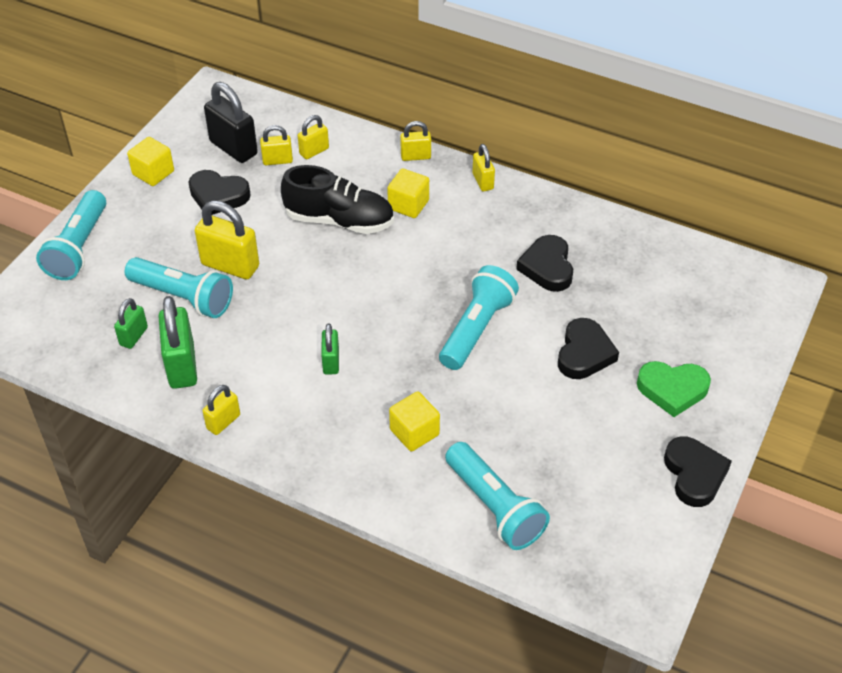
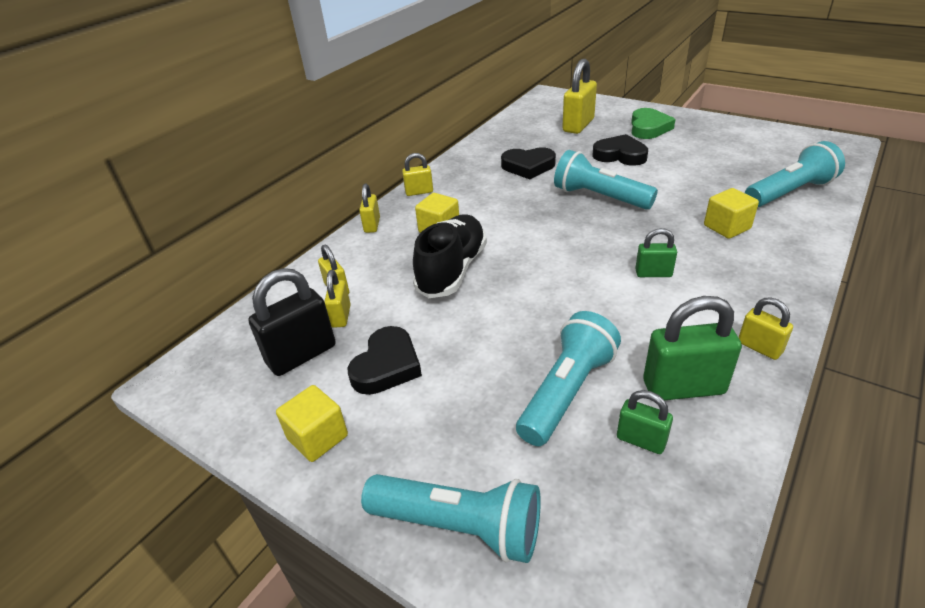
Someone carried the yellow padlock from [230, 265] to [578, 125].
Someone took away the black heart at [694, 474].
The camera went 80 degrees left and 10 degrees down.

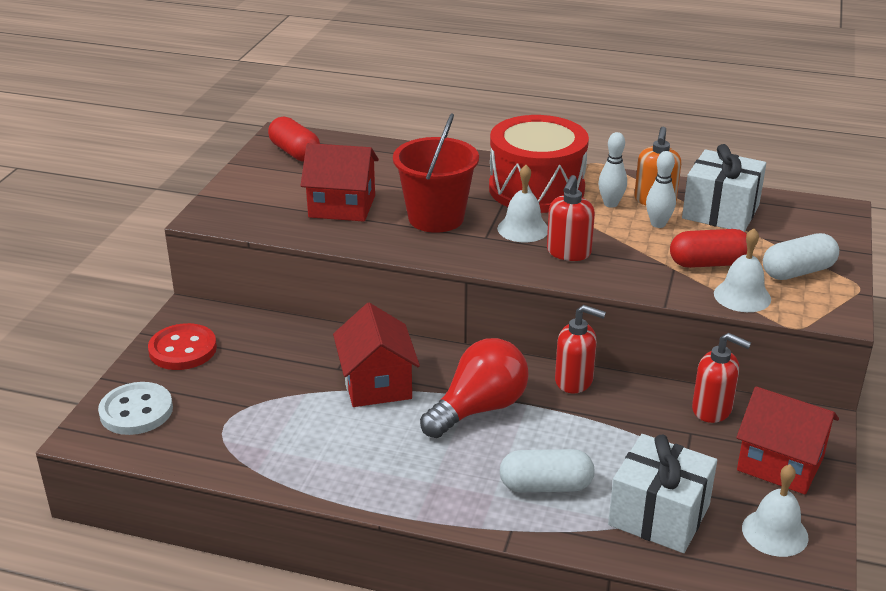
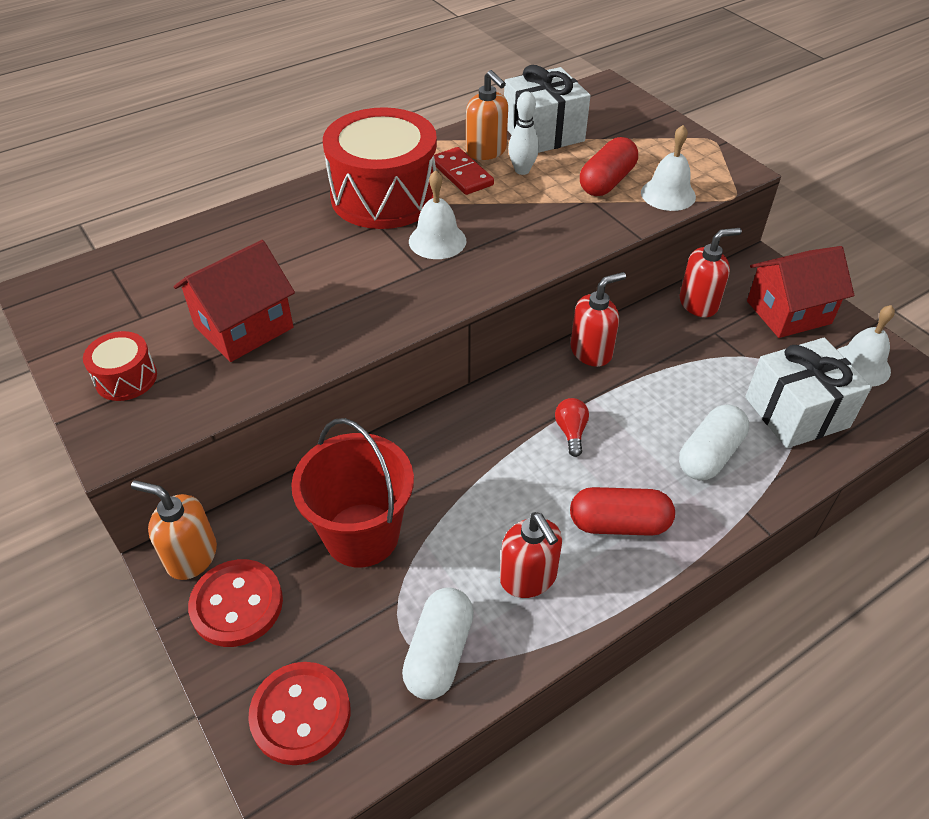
Someone repainted the white button at [136, 411], which became the red button at [301, 714].
Someone carried the red capsule from [295, 152] to [619, 524].
Someone took away the red house at [377, 383].
Someone carried the red bucket from [436, 218] to [362, 535].
Someone scaled the red light bulb at [479, 409] by 0.44.
Someone carried the red soap dispenser from [568, 253] to [528, 578].
Someone swapped the white bowling pin at [610, 204] for the red domino at [461, 174].
Someone carried the white capsule from [798, 272] to [439, 653].
Someone put down the red drum at [126, 378].
Someone put down the orange soap dispenser at [191, 556].
The camera went 50 degrees left and 15 degrees up.

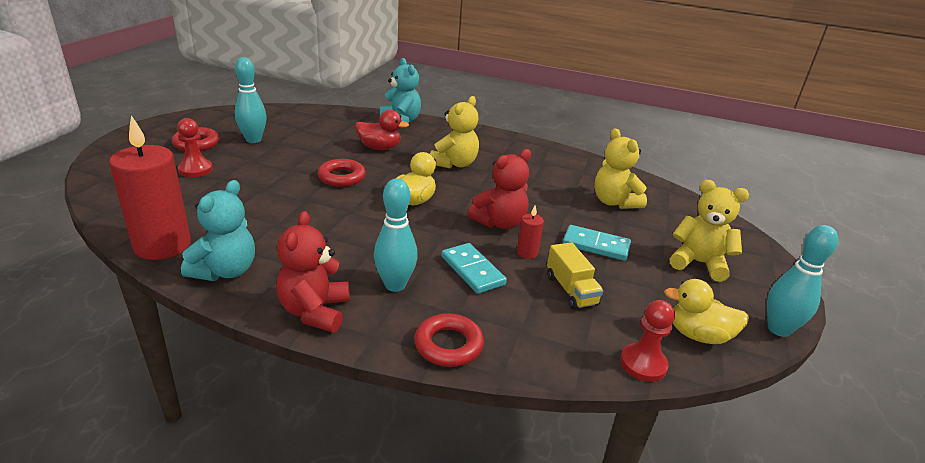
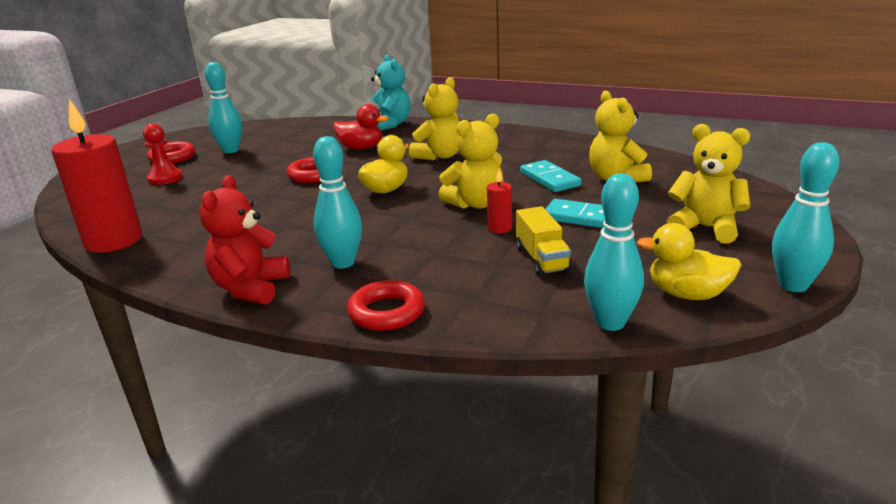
Someone took away the turquoise teddy bear at [225, 271].
Someone carried the turquoise domino from [472, 270] to [549, 179].
Someone repainted the red teddy bear at [499, 223], which became the yellow teddy bear at [475, 204].
Someone swapped the red pawn at [643, 364] for the turquoise bowling pin at [610, 323].
The camera went 10 degrees right and 5 degrees down.

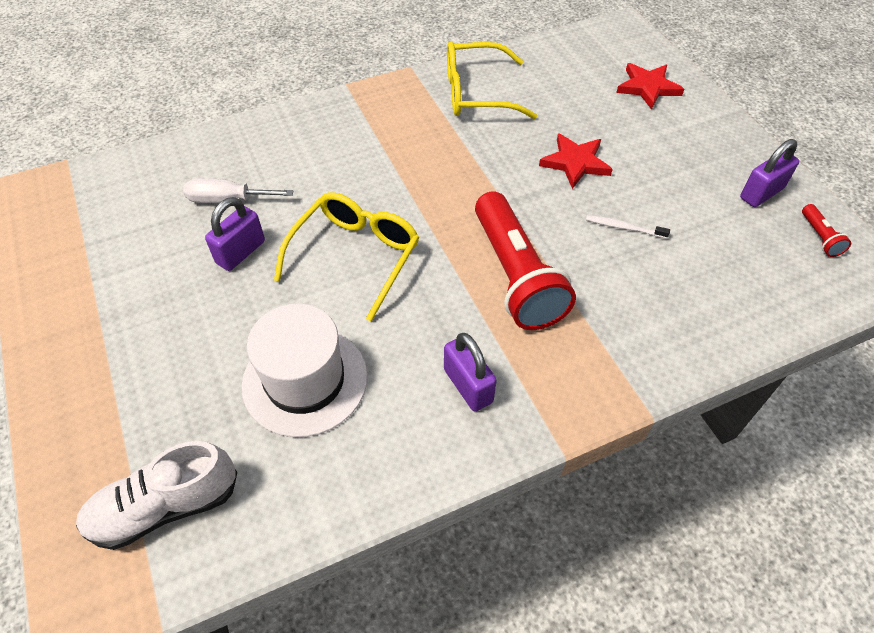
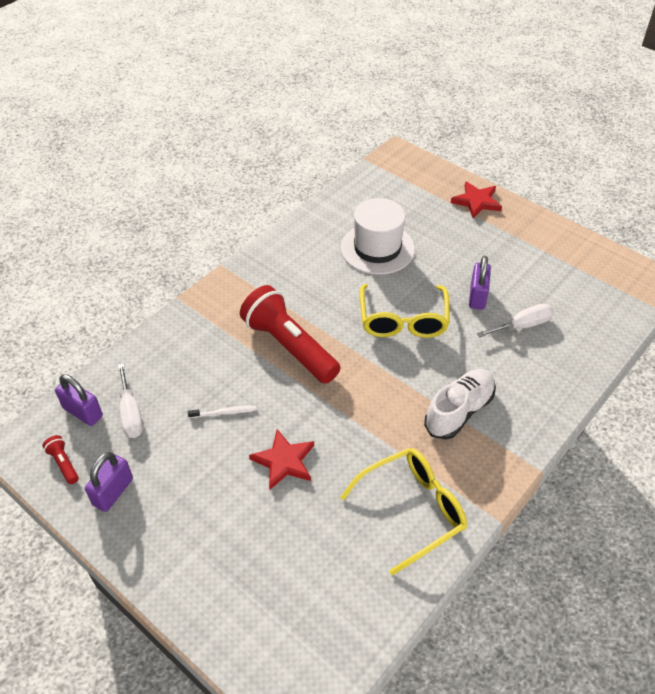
Someone carried the white shoe from [165, 507] to [459, 411].
Someone carried the purple padlock from [468, 385] to [83, 412].
Someone carried the red star from [648, 87] to [476, 202].
Someone put down the white screwdriver at [131, 413].
The camera went 155 degrees right and 5 degrees down.

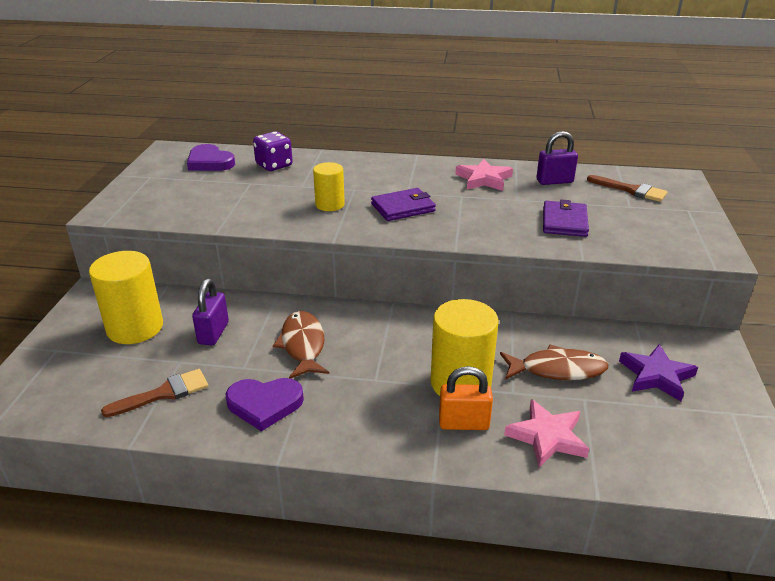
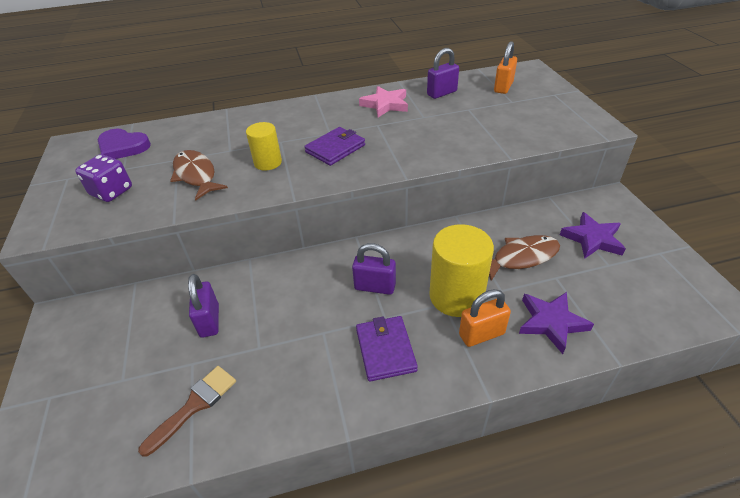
Someone took away the yellow cylinder at [135, 328].
Someone took away the purple heart at [264, 404].
Someone carried the purple dice from [274, 165] to [111, 192].
Someone carried the brown fish from [303, 345] to [196, 175].
Someone repainted the pink star at [547, 437], which became the purple star at [551, 322].
Someone carried the purple wallet from [564, 222] to [385, 350].
Someone swapped the brown brush at [631, 190] for the orange padlock at [503, 87].
Someone put down the purple padlock at [375, 287].
The camera went 20 degrees left and 10 degrees up.

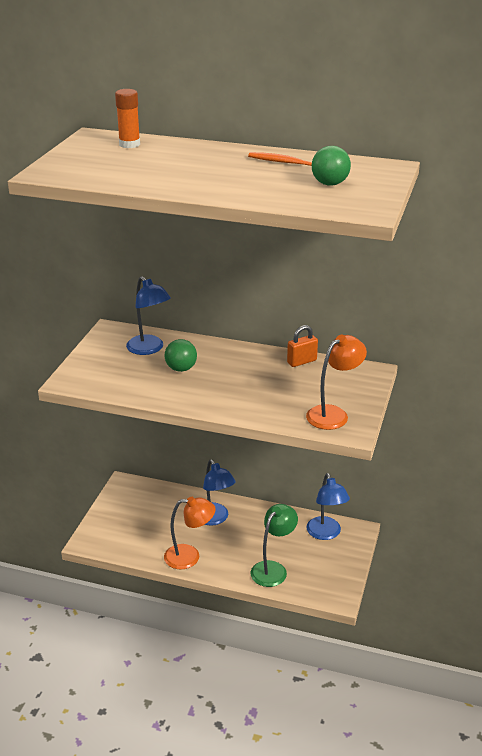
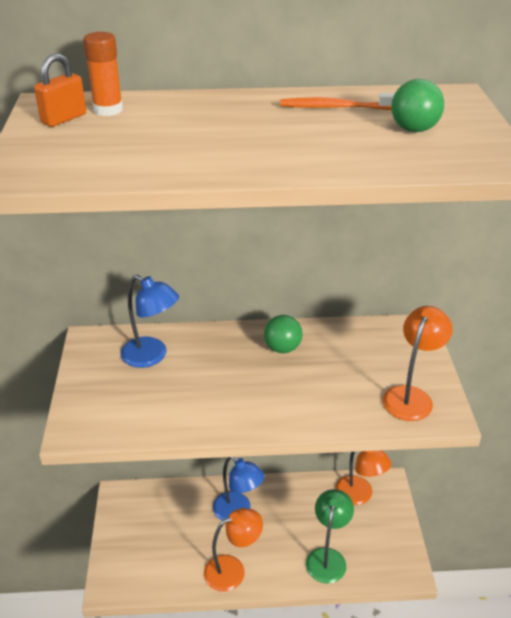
Someone carried the green ball from [181, 369] to [282, 348].
Someone carried the orange padlock from [302, 361] to [64, 119].
Someone repainted the blue lamp at [326, 534], which became the orange lamp at [359, 496].
The camera went 20 degrees left and 5 degrees up.

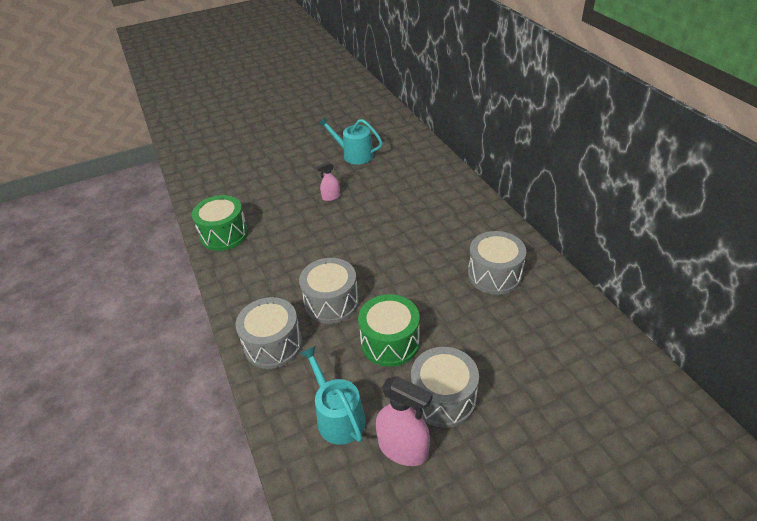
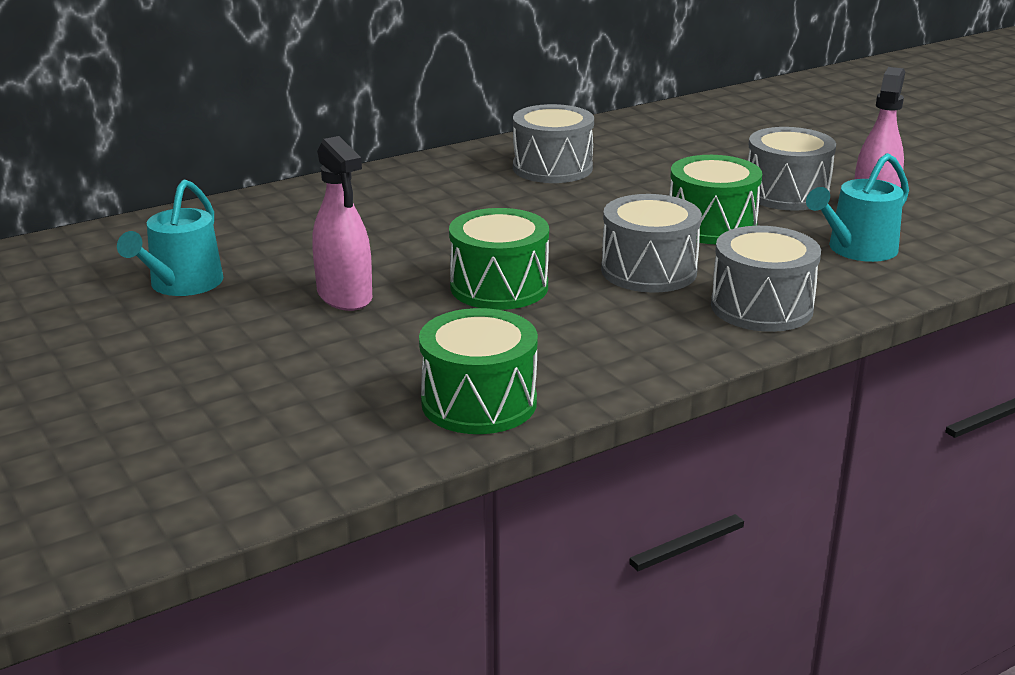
Someone scaled the pink spray bottle at [331, 197] by 1.83.
Someone put down the green drum at [499, 287].
The camera went 100 degrees left and 15 degrees down.

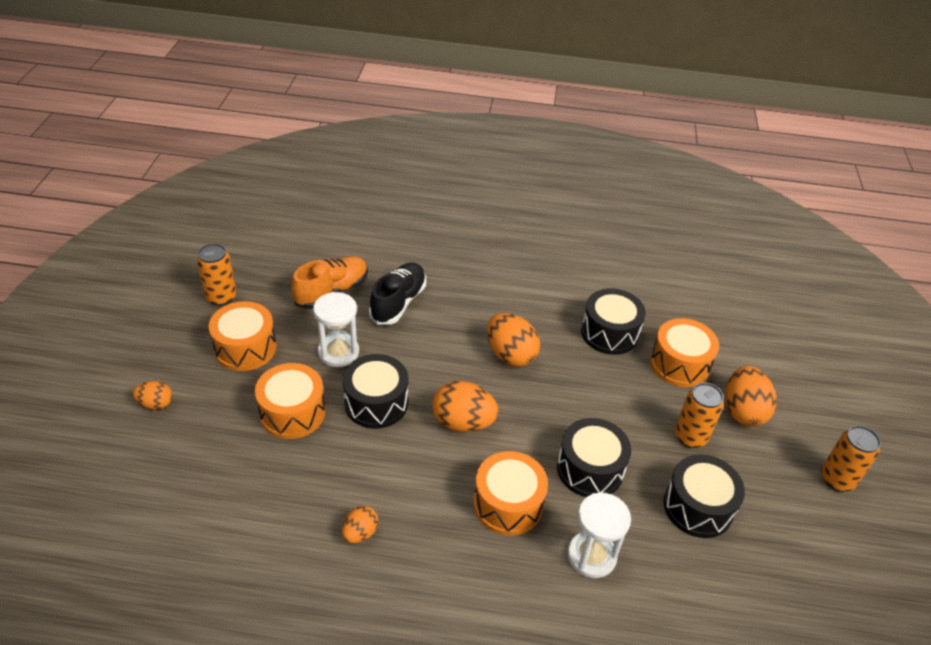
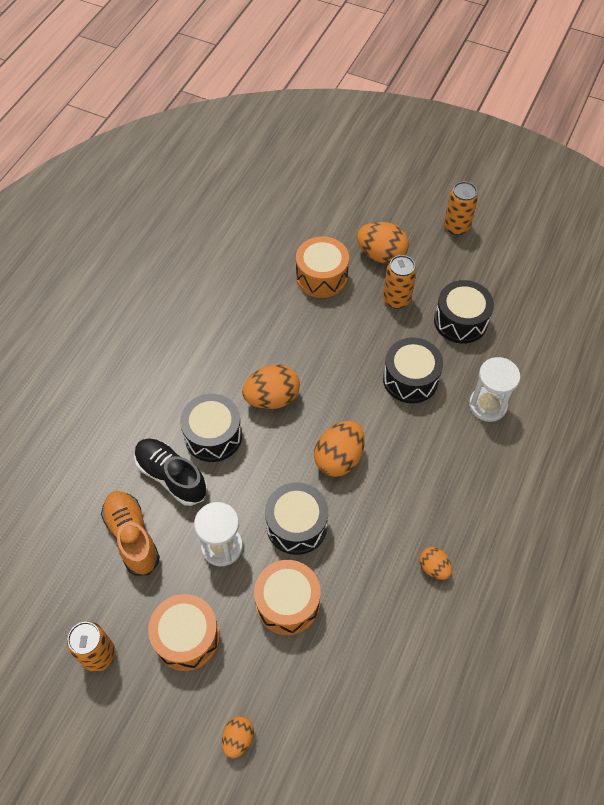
Someone took away the orange drum at [508, 504].
Someone carried the black drum from [609, 333] to [213, 435].
The camera went 70 degrees left and 15 degrees up.

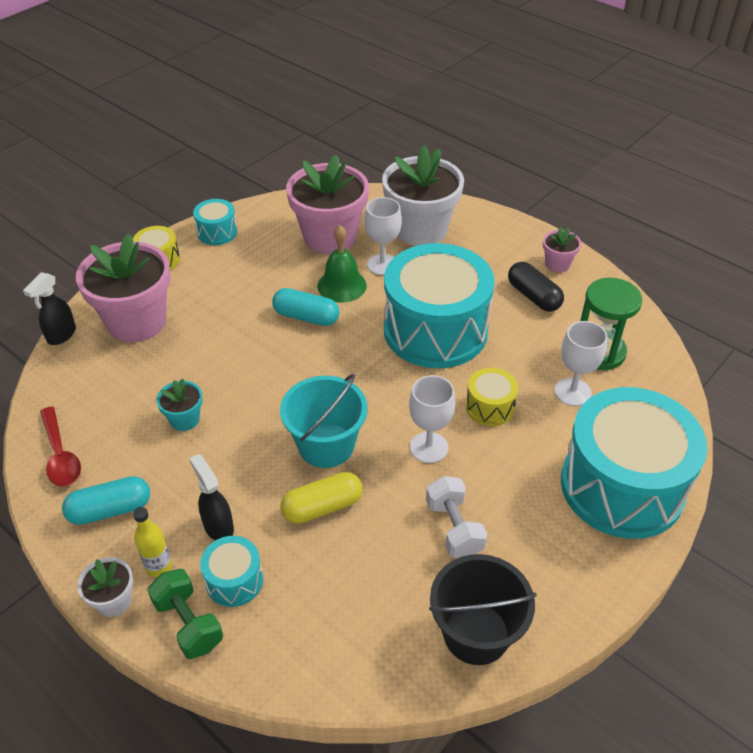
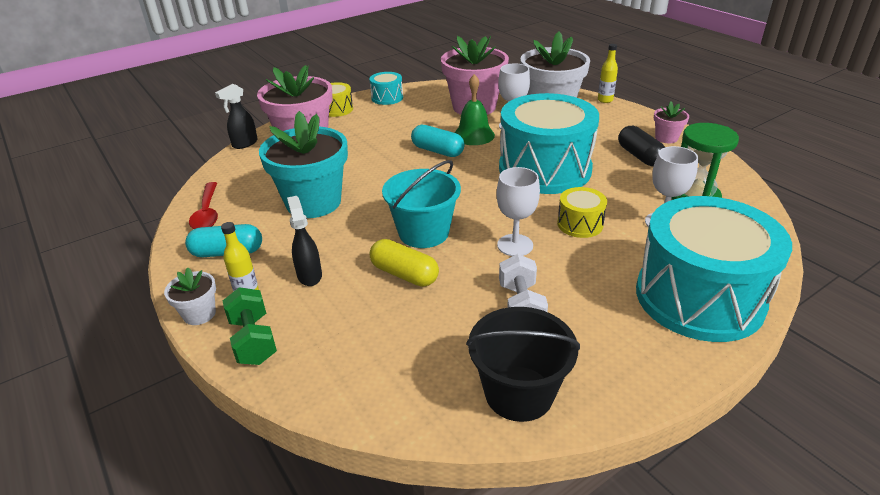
Someone scaled the turquoise flower pot at [184, 419] by 2.19.
Someone took away the turquoise drum at [234, 580].
Someone rotated the yellow capsule at [322, 507] by 45 degrees clockwise.
Someone put down the yellow bottle at [605, 100].
The camera went 15 degrees right and 10 degrees down.

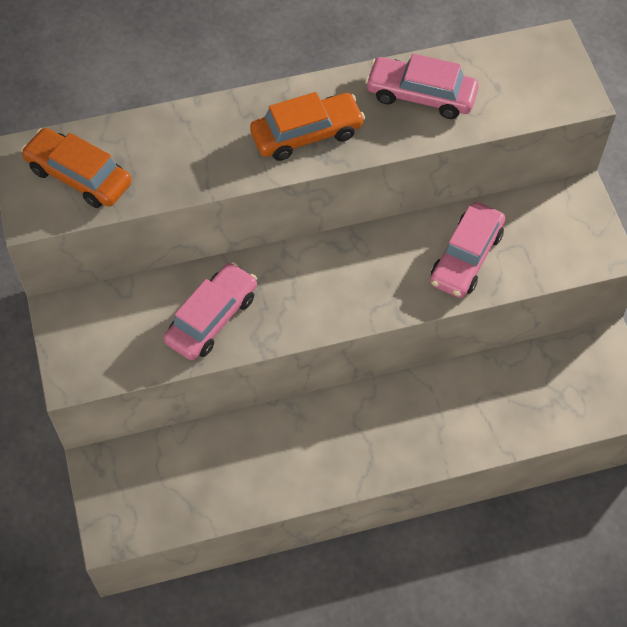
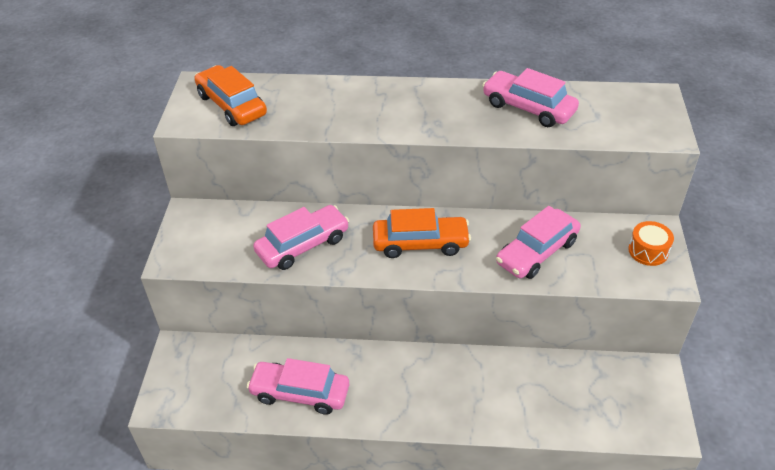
Someone carried the orange car from [307, 134] to [420, 243].
Someone put down the pink car at [300, 393].
Someone put down the orange drum at [648, 251].
The camera went 20 degrees right and 15 degrees down.

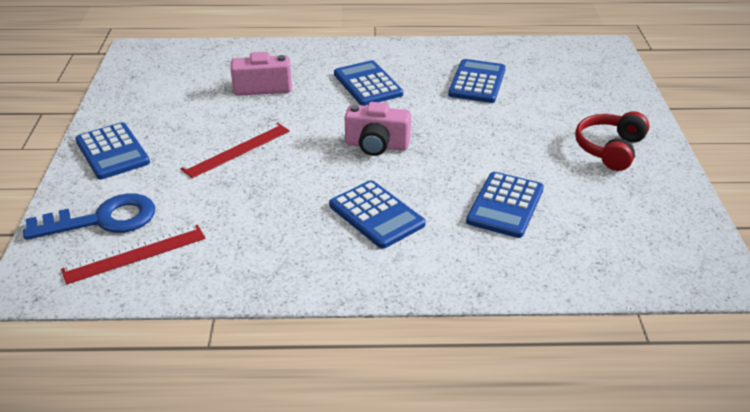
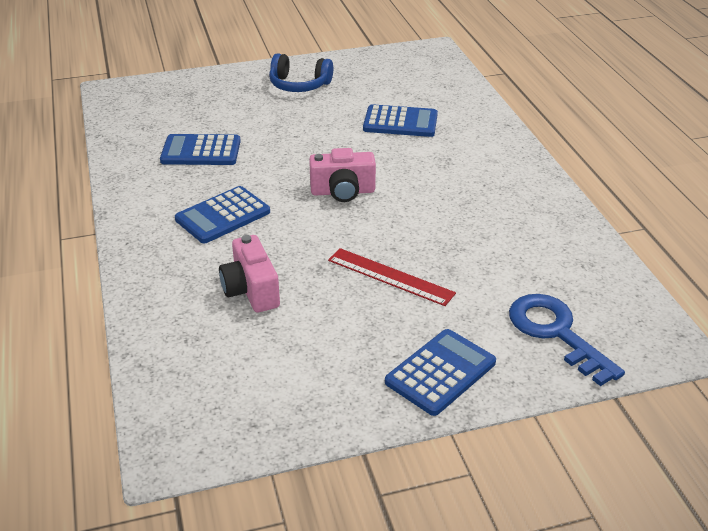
Someone took away the red ruler at [134, 254].
Someone took away the blue calculator at [376, 215].
Someone rotated the pink camera at [376, 145] by 90 degrees clockwise.
Someone repainted the red headphones at [609, 149], which became the blue headphones at [299, 85].
The camera went 105 degrees left and 0 degrees up.

